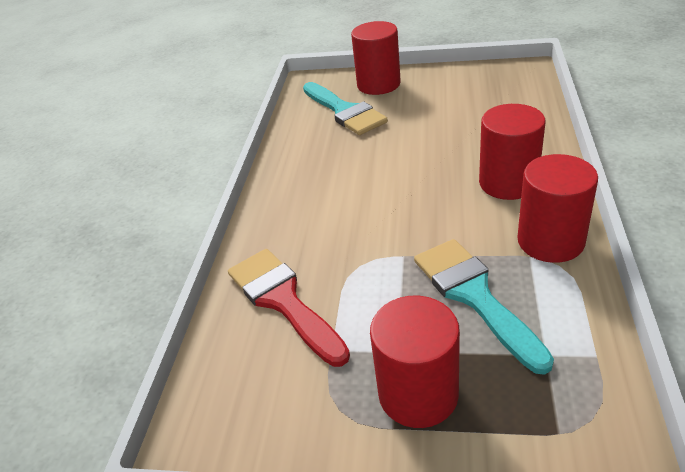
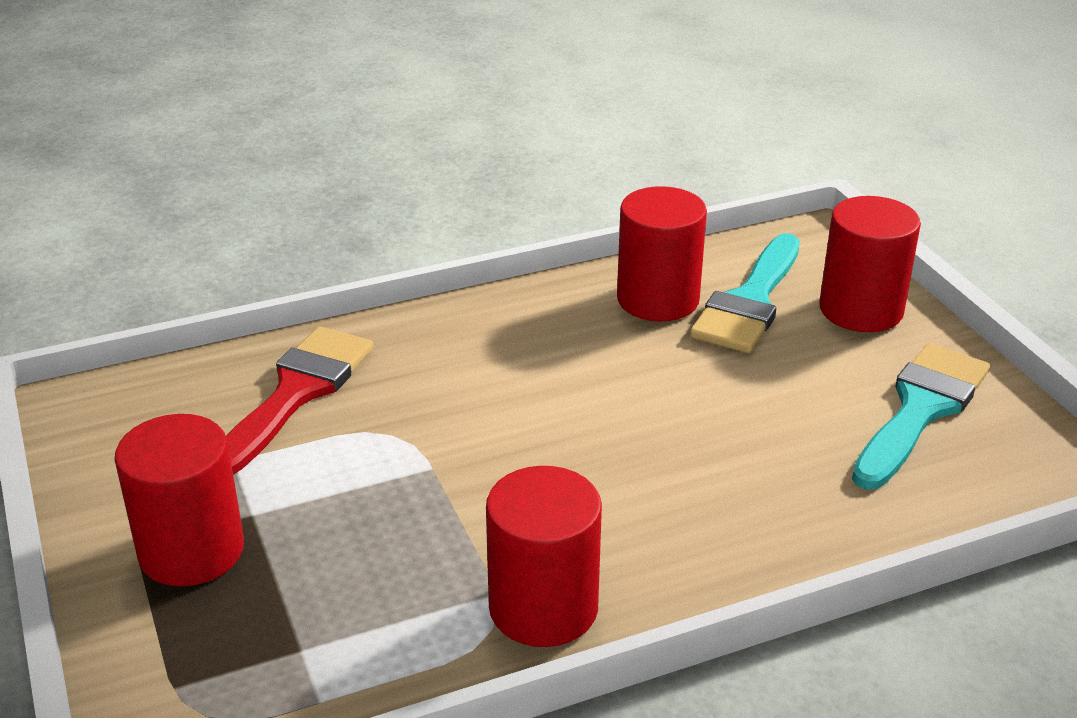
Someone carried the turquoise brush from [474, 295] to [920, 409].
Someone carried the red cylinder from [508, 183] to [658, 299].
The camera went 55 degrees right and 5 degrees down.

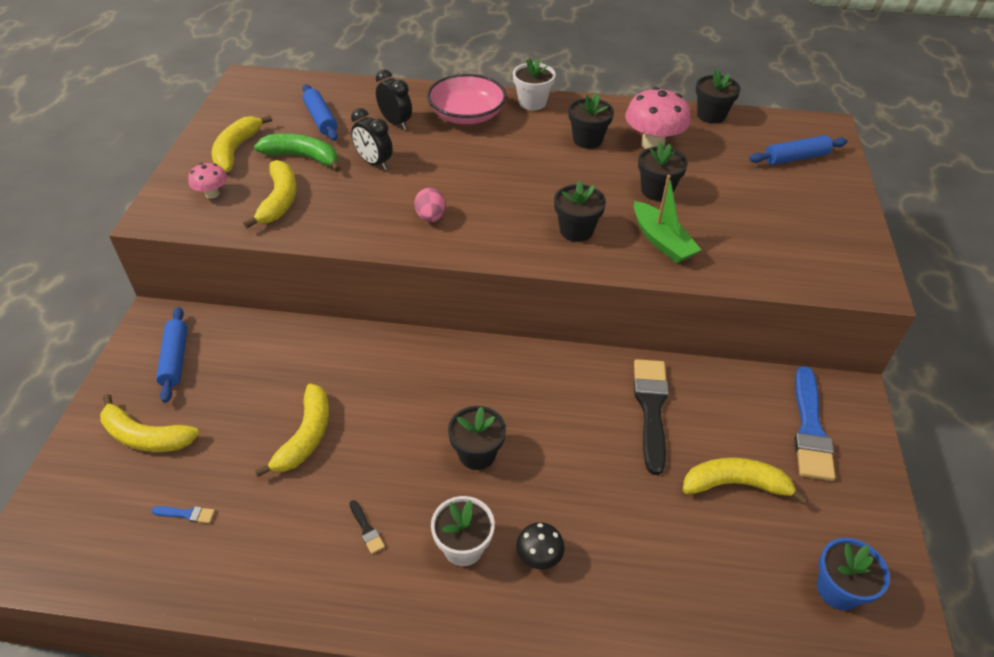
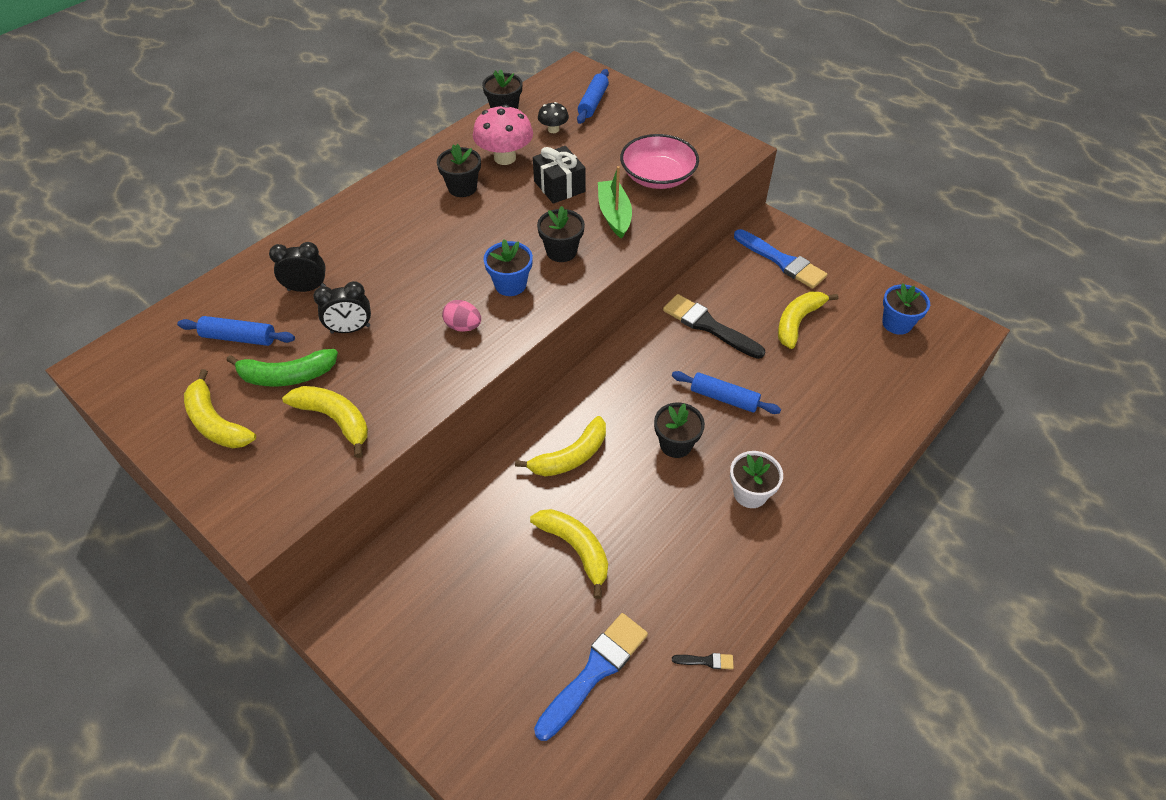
Someone carried the yellow banana from [145, 436] to [570, 456].
Someone scaled the blue brush at [186, 514] by 2.42.
Someone carried the blue rolling pin from [175, 359] to [724, 398].
Someone took away the pink mushroom at [212, 194].
Someone rotated the green banana at [303, 157] by 150 degrees counterclockwise.
Someone carried the black brush from [366, 529] to [706, 661].
Someone carried the pink bowl from [467, 115] to [658, 176].
Someone took away the white flower pot at [532, 102].
Someone carried the black mushroom from [539, 557] to [553, 129].
Someone rotated the green boat at [661, 241] by 105 degrees counterclockwise.
Someone swapped the black flower pot at [656, 191] for the black gift at [559, 186].
Someone put down the blue flower pot at [510, 285].
The camera went 55 degrees left and 5 degrees up.

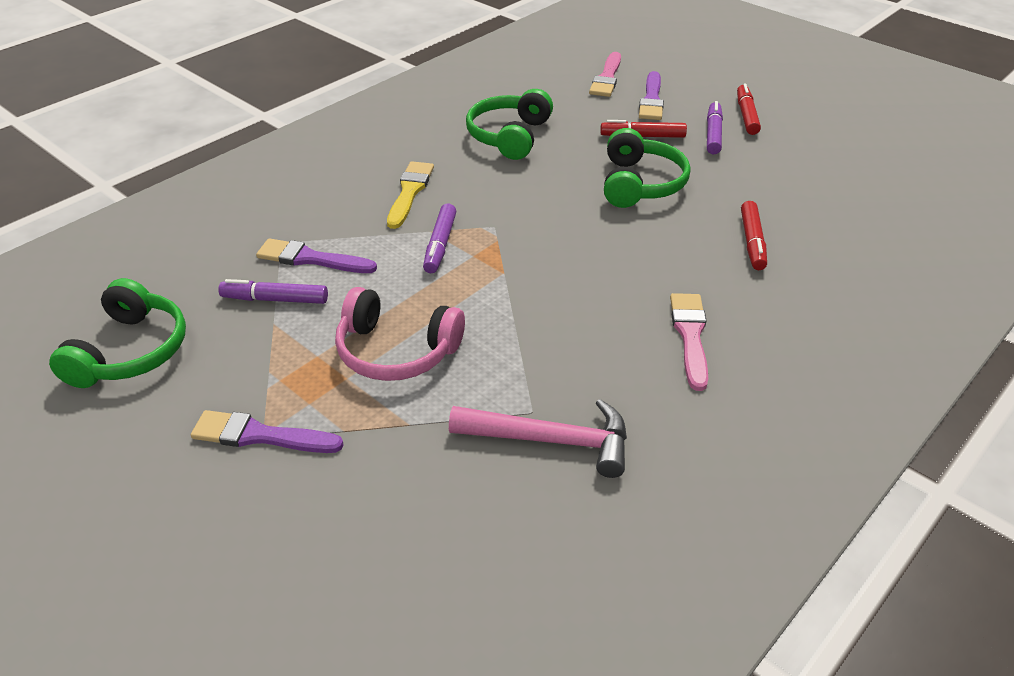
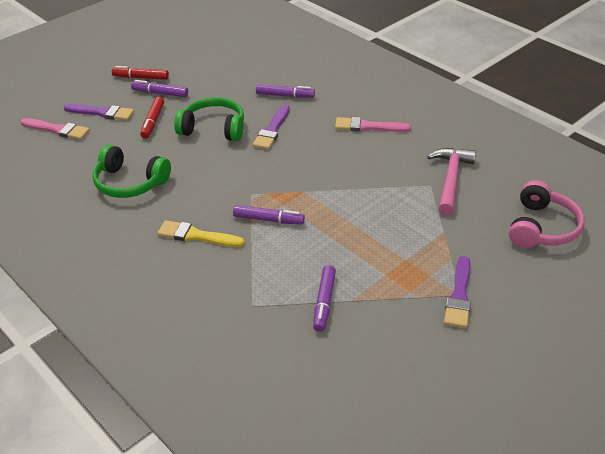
Someone took away the green headphones at [131, 351].
Someone carried the purple brush from [311, 259] to [272, 130].
Someone carried the pink headphones from [396, 351] to [542, 228].
Someone repainted the red marker at [752, 242], which became the purple marker at [285, 96].
The camera went 85 degrees left and 0 degrees up.

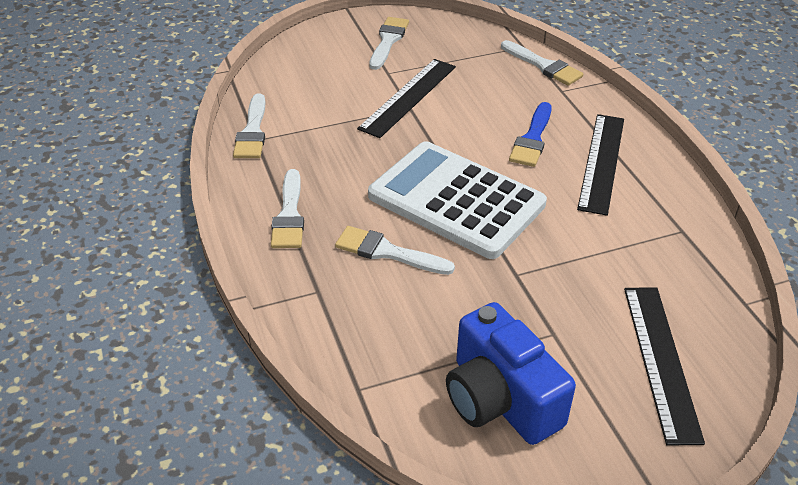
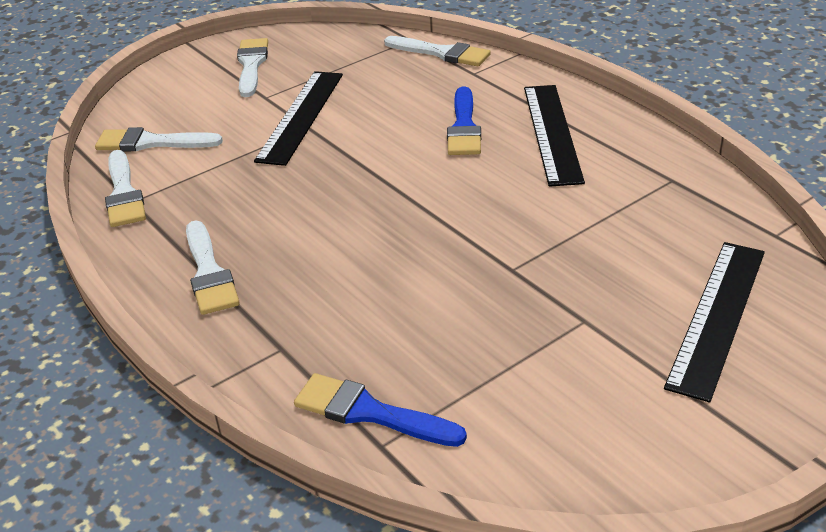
Someone carried the white brush from [387, 252] to [151, 142].
Someone took away the white calculator at [456, 200].
Someone took away the blue camera at [500, 399].
Someone rotated the black ruler at [661, 361] by 45 degrees clockwise.
Someone put down the blue brush at [369, 412].
The camera went 15 degrees left and 5 degrees down.

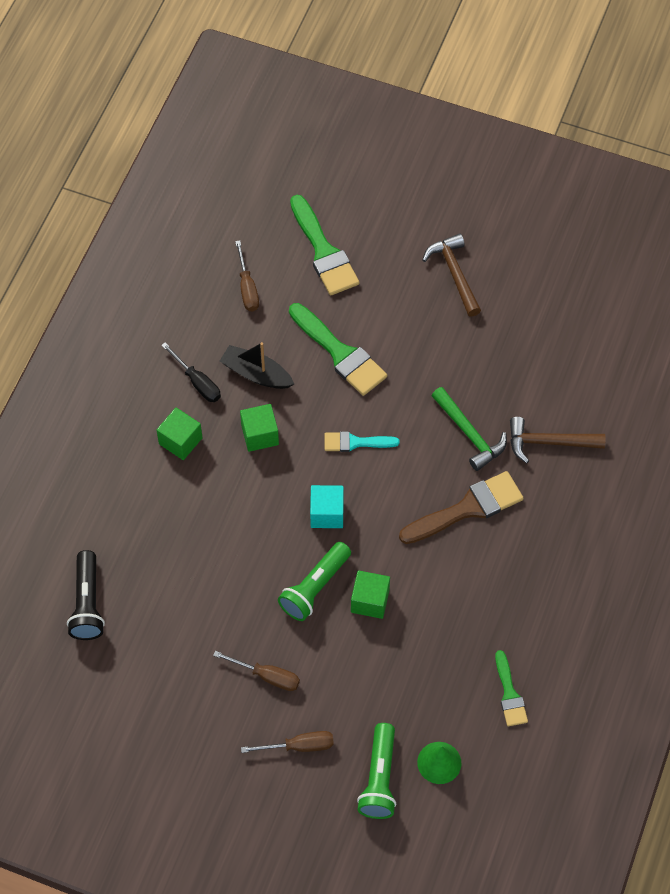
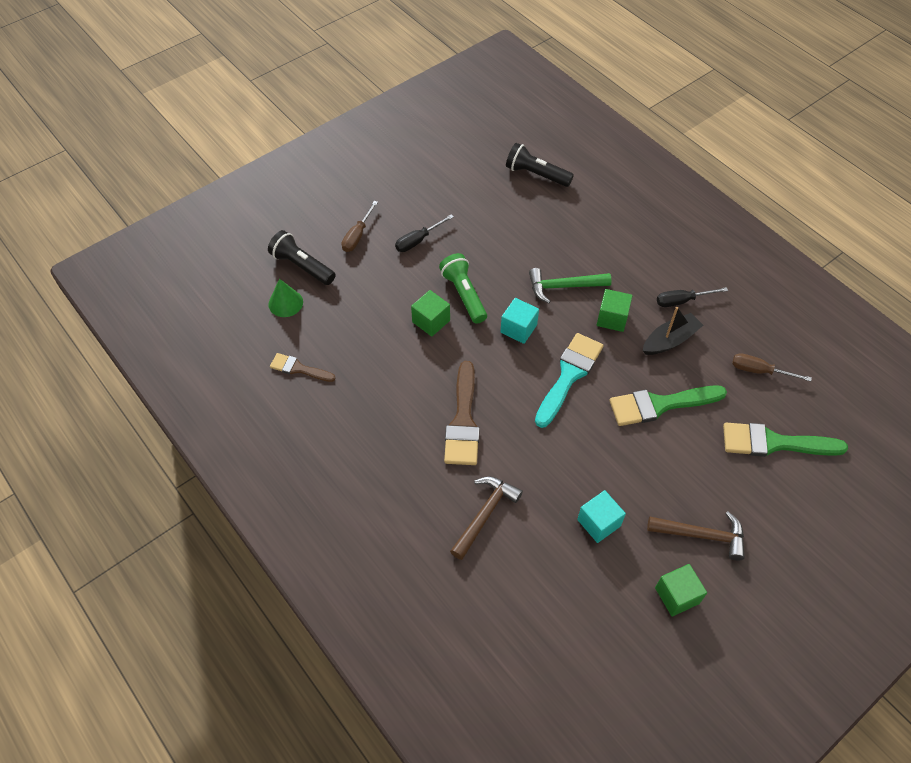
Someone carried the green cube from [180, 441] to [677, 595].
Someone repainted the brown screwdriver at [267, 676], which became the black screwdriver at [418, 240].
Someone scaled the turquoise brush at [355, 442] by 1.72.
Someone repainted the green flashlight at [379, 778], which became the black flashlight at [302, 266].
Someone carried the green hammer from [469, 434] to [563, 287].
Someone repainted the green brush at [509, 694], which became the brown brush at [298, 369].
Someone put down the turquoise cube at [598, 523].
The camera went 120 degrees right and 5 degrees down.

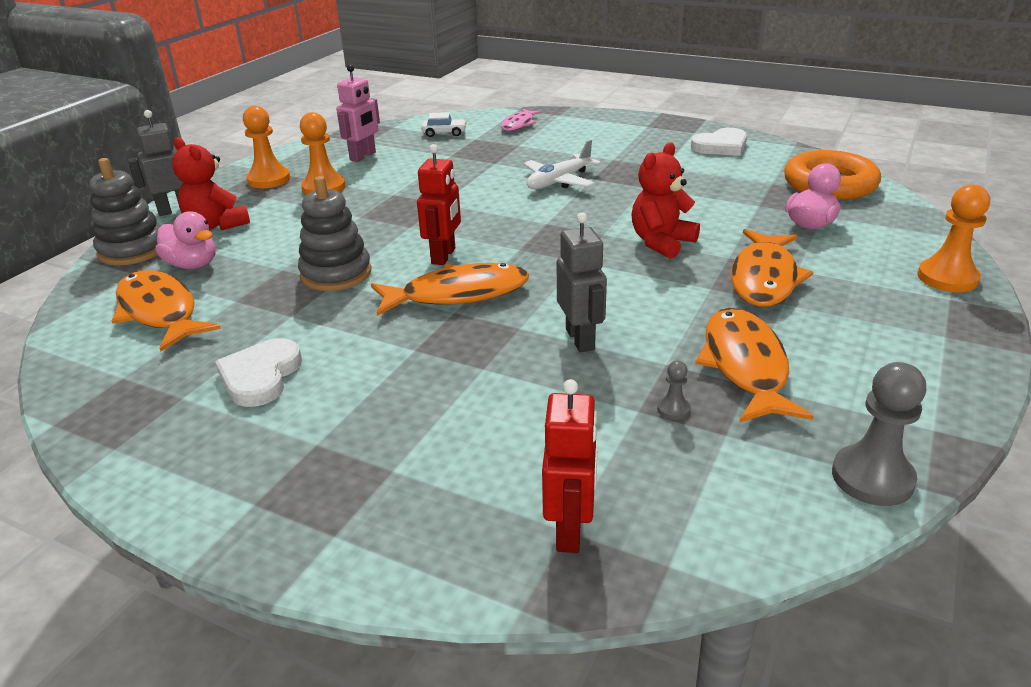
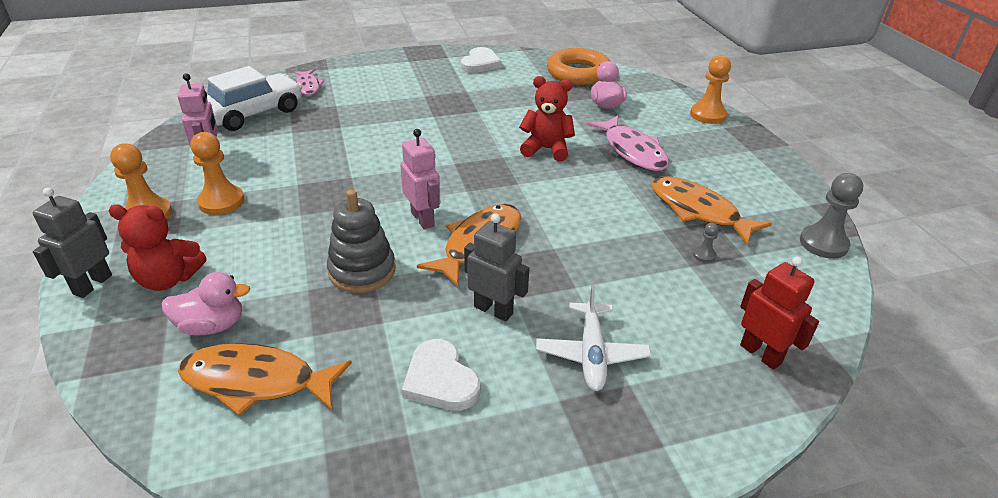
Someone took away the grey stacking toy at [133, 250].
Someone repainted the red robot at [444, 256], which became the pink robot at [423, 219].
Someone scaled the white car at [444, 133] by 2.28.
Someone carried the white plane from [559, 181] to [591, 354].
Someone carried the grey robot from [580, 339] to [493, 310].
Someone rotated the red teddy bear at [661, 243] by 105 degrees clockwise.
Someone repainted the orange fish at [764, 278], which became the pink fish at [632, 151].
The camera went 45 degrees left and 5 degrees up.

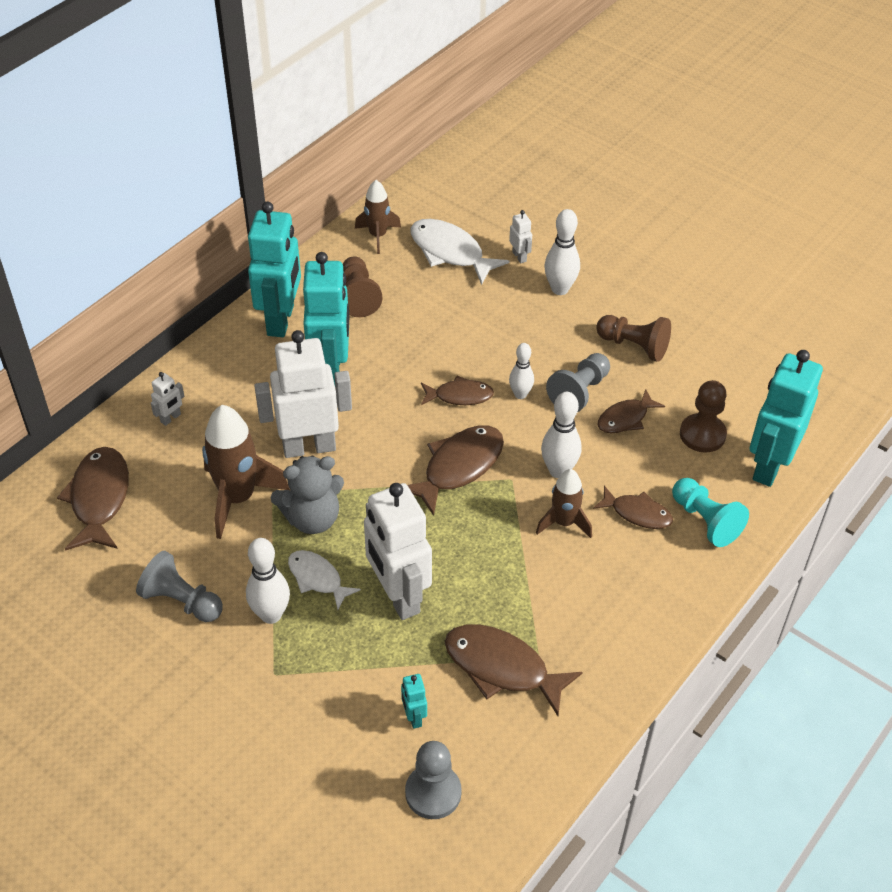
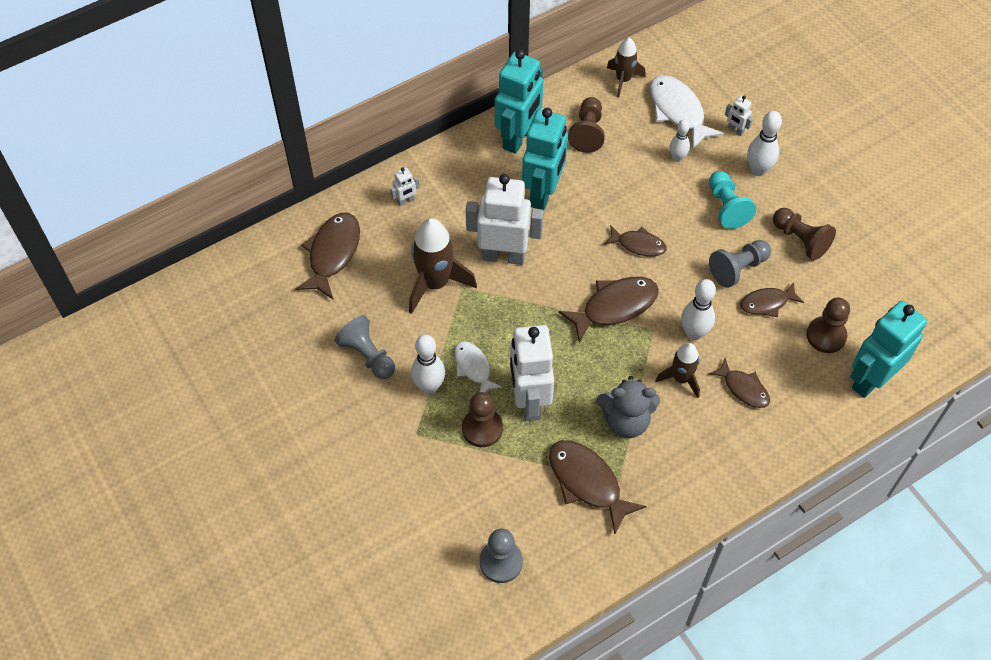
Someone carried the grey teddy bear from [312, 518] to [626, 420].
Someone took away the turquoise robot at [414, 717].
Someone rotated the white robot at [519, 256] by 135 degrees clockwise.
Someone carried the white bowling pin from [520, 394] to [677, 158].
Someone carried the turquoise pawn from [705, 521] to [726, 207].
Someone put down the brown pawn at [482, 428].
The camera went 20 degrees right and 10 degrees up.

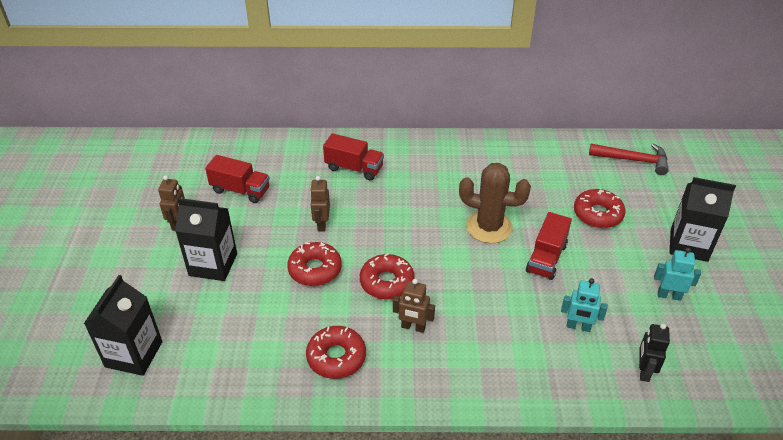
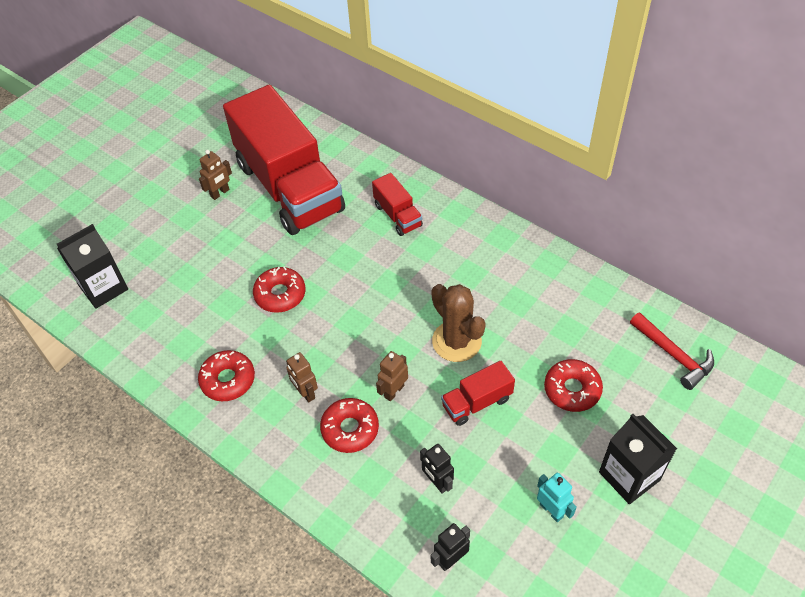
Someone took away the black carton at [213, 264].
Someone scaled the red truck at [240, 190] by 2.43.
Someone carried the brown robot from [321, 224] to [394, 391].
Someone carried the red donut from [387, 282] to [350, 429].
Someone repainted the turquoise robot at [578, 327], which became the black robot at [437, 482].
The camera went 40 degrees right and 10 degrees up.

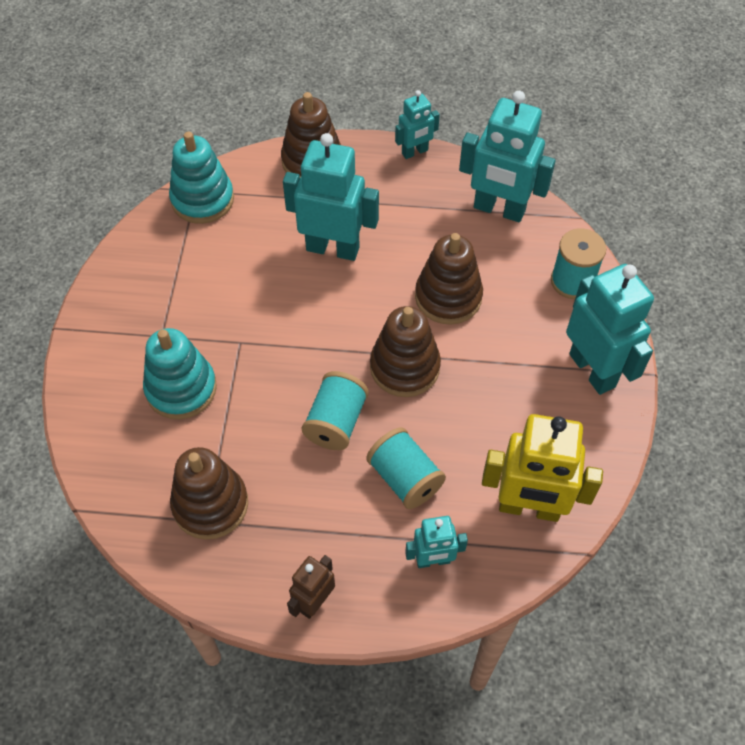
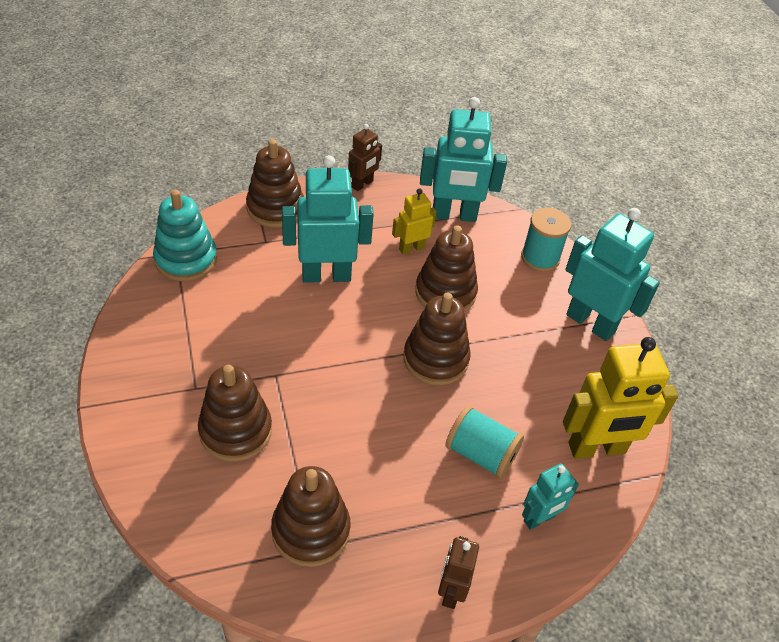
Someone repainted the turquoise stacking toy at [181, 389], which became the brown stacking toy at [235, 431].
Someone took away the turquoise spool at [336, 422].
Someone repainted the turquoise robot at [415, 152], which became the brown robot at [362, 184].
Someone put down the yellow robot at [411, 248].
The camera went 25 degrees left and 10 degrees down.

